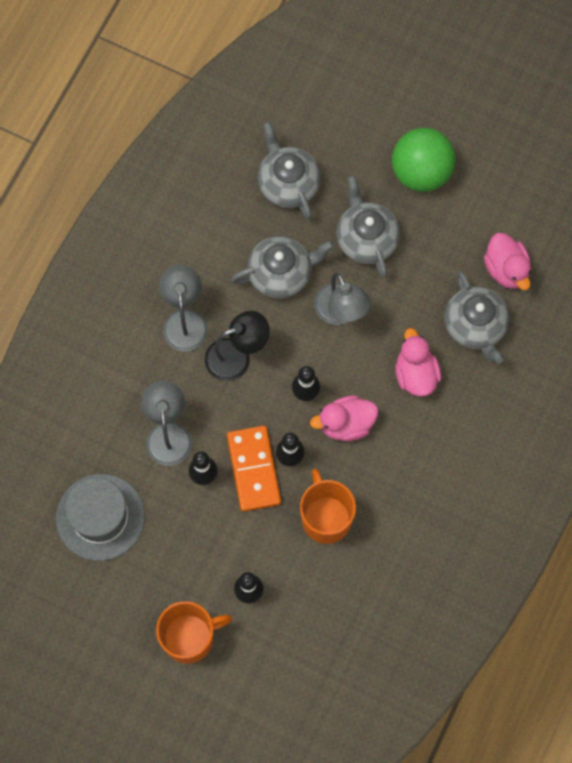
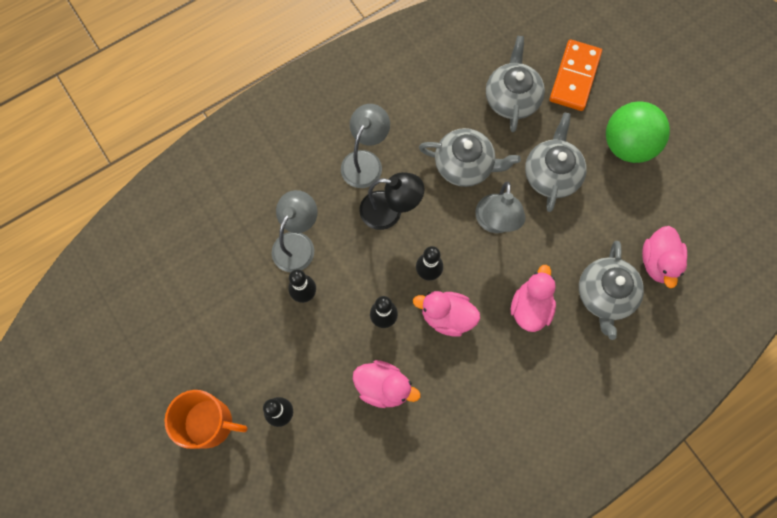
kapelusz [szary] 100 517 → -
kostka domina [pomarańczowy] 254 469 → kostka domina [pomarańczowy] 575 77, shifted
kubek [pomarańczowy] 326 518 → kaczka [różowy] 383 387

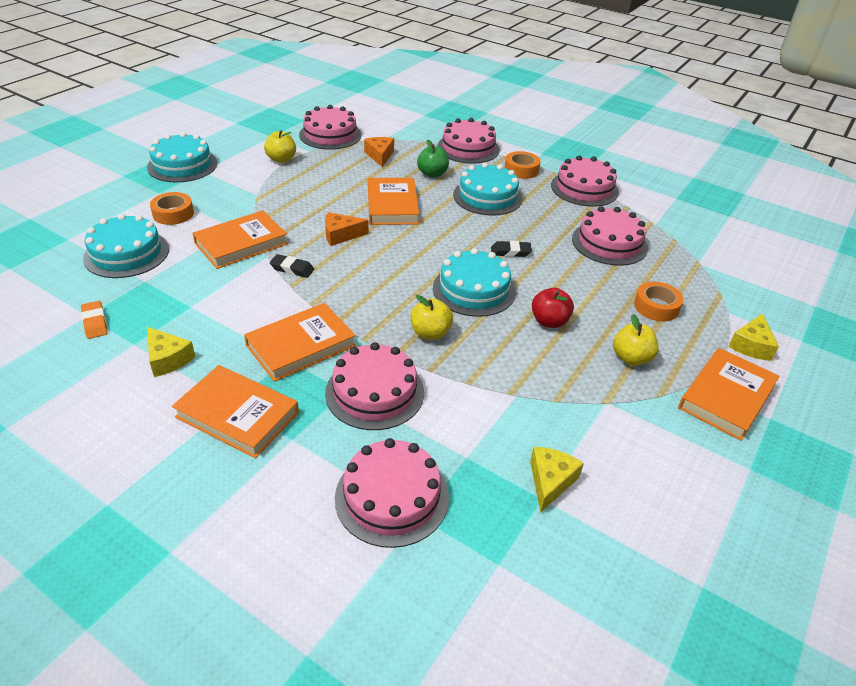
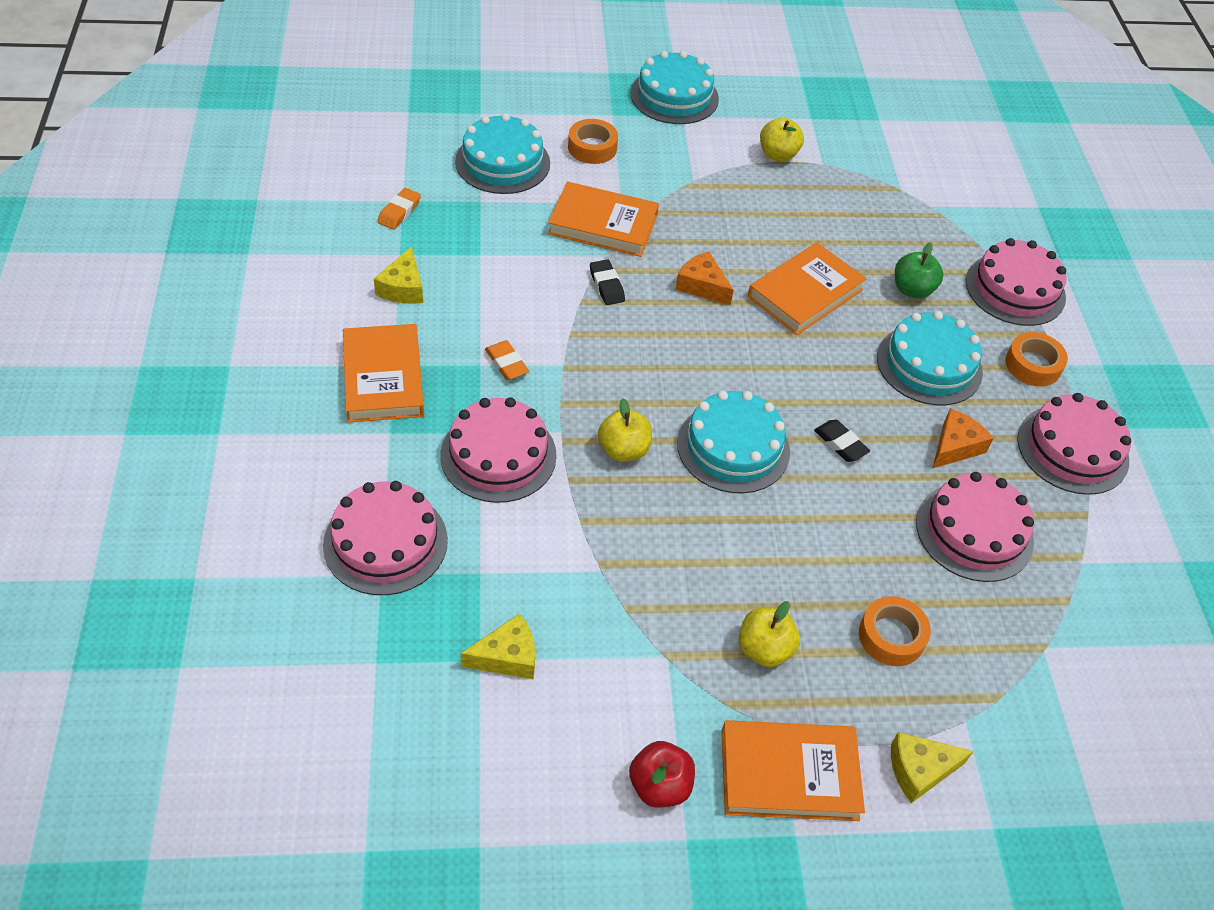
książka [pomarańczowy] 301 346 → gumka do mazania [pomarańczowy] 506 363
tort [różowy] 330 135 → -
ser [pomarańczowy] 380 156 → ser [pomarańczowy] 955 446, shifted
jabłko [czerwony] 549 321 → jabłko [czerwony] 659 786, shifted

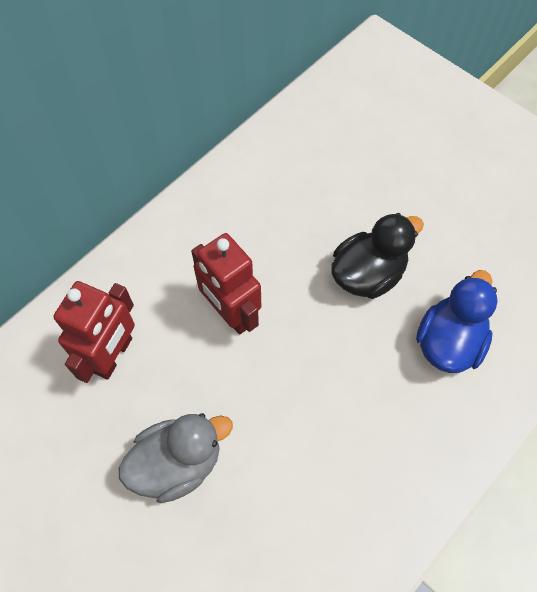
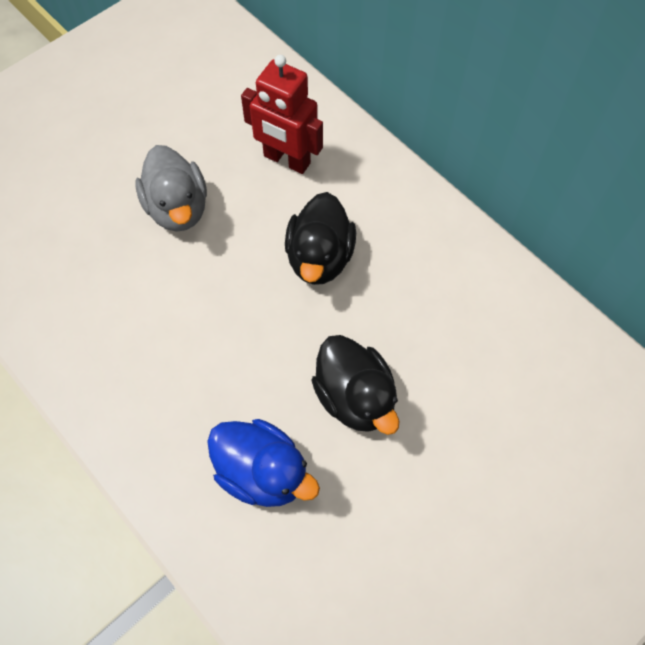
robot [czerwony] 231 313 → kaczka [czarny] 319 258

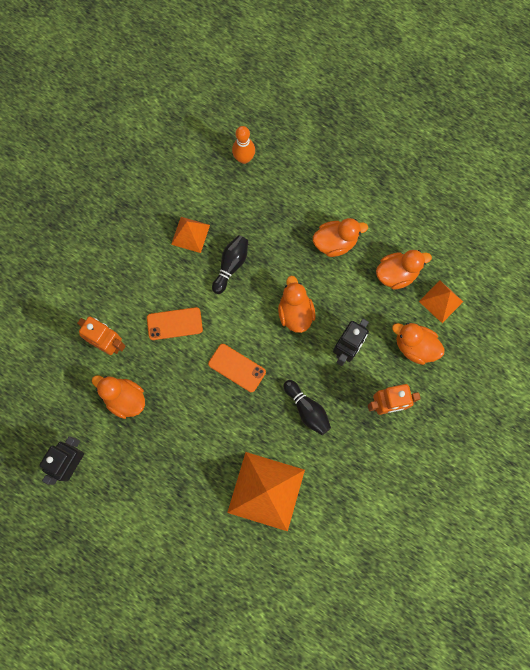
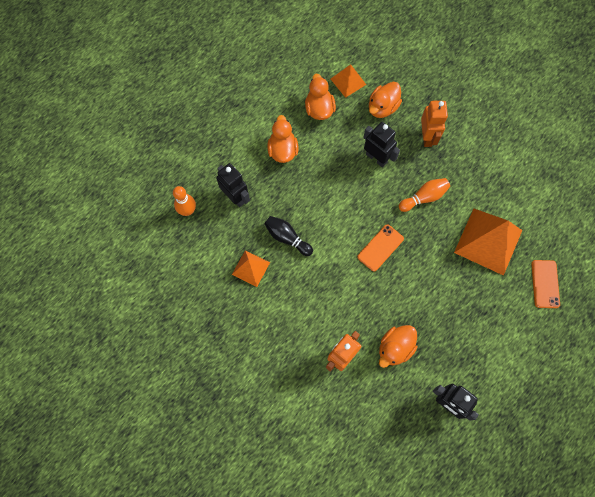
telefon [pomarańczowy] 174 323 → telefon [pomarańczowy] 545 284, shifted
kaczka [pomarańczowy] 295 313 → -
kręgiel [czarny] 307 410 → kręgiel [pomarańczowy] 424 197
- → robot [czarny] 235 197

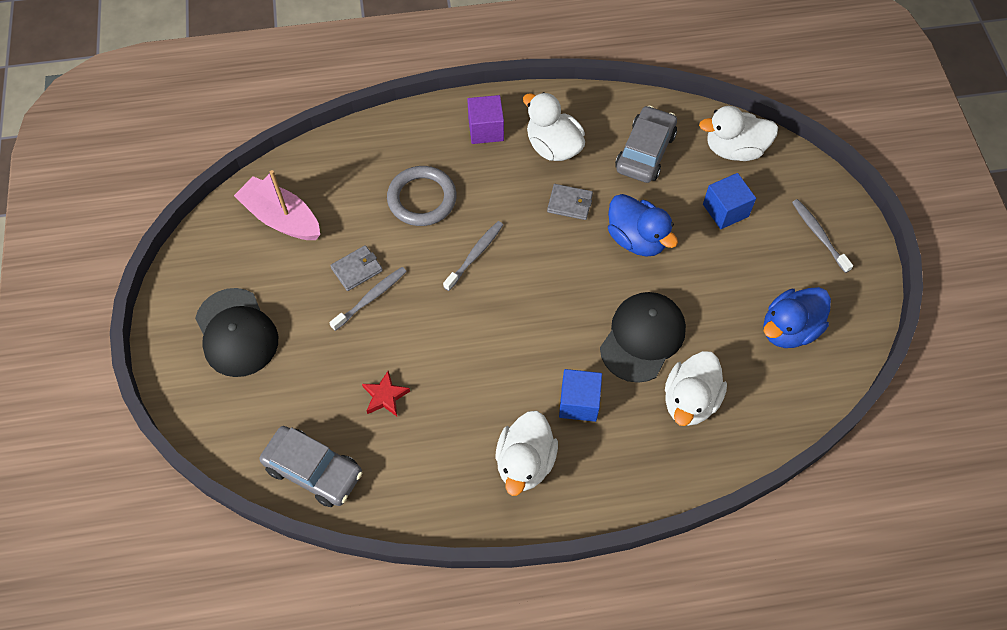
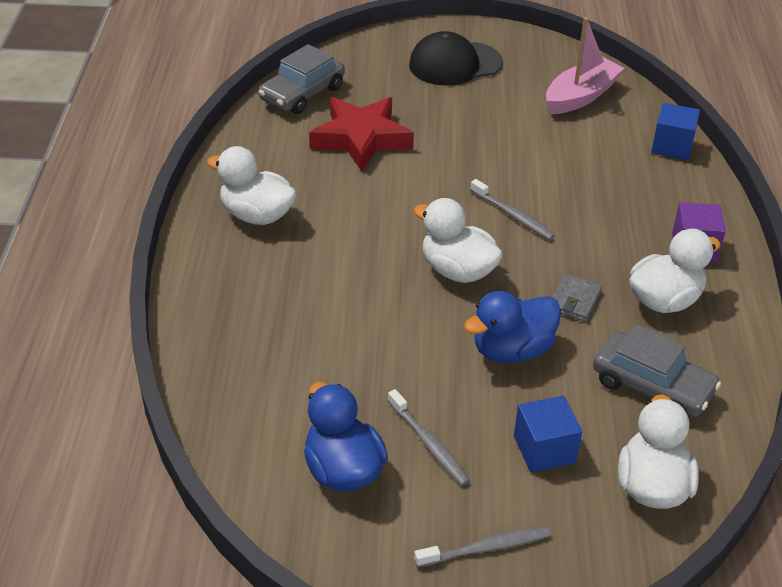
szczoteczka do zębów [szary] 370 298 → szczoteczka do zębów [szary] 429 443, shifted
portfel [szary] 357 269 → -
gwiazda [czerwony] 385 396 → gwiazda [czerwony] 361 139, x2.14
pierścień [szary] 422 199 → -
sześcian [niebieski] 579 402 → sześcian [niebieski] 672 146, shifted
czapka [czarny] 642 338 → -
kaczka [biały] 690 400 → kaczka [biały] 457 271, shifted

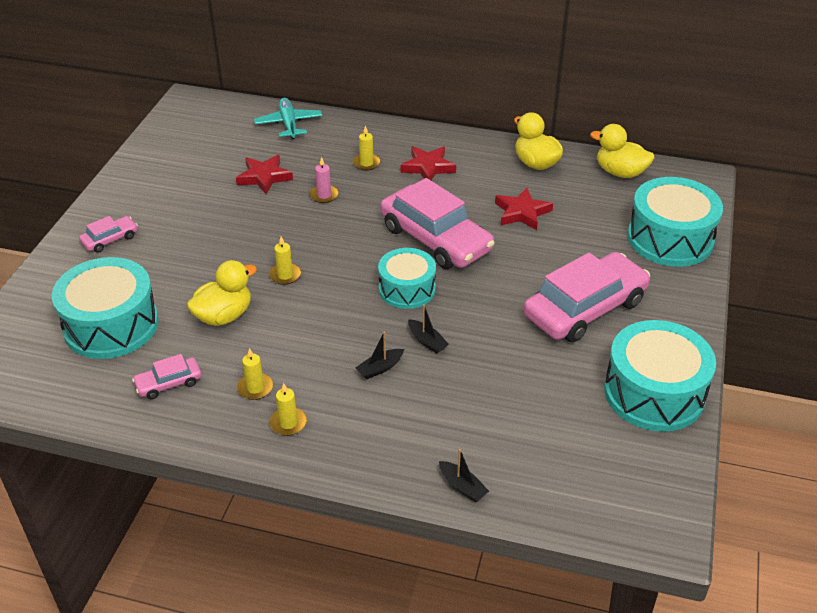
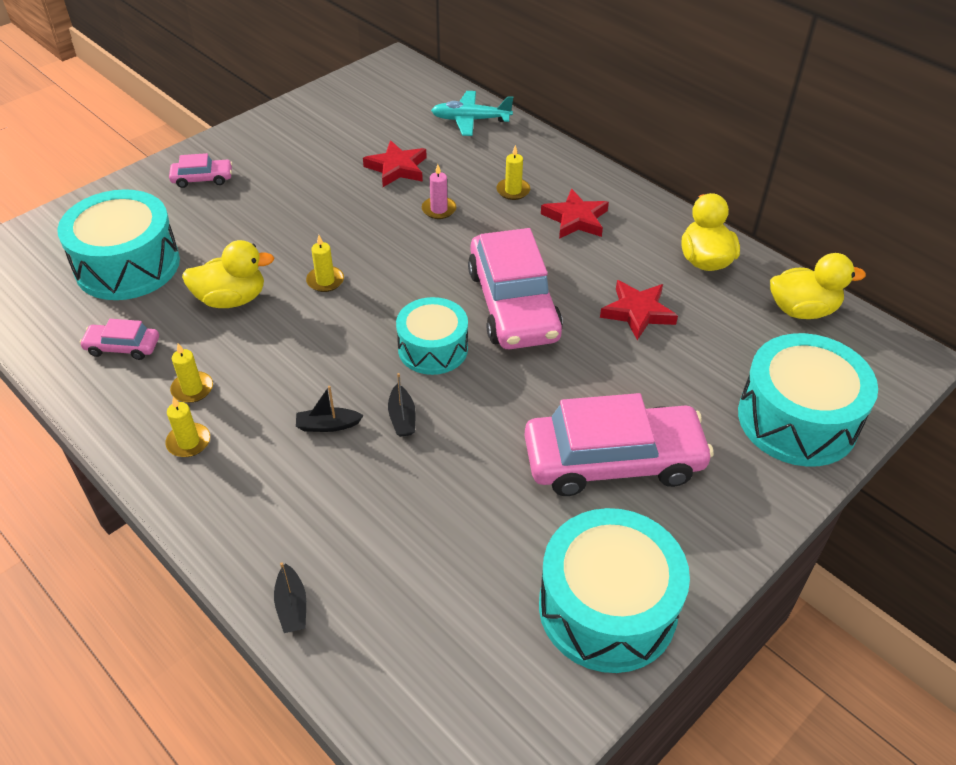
samolot [turkusowy] 288 124 → samolot [turkusowy] 470 120, 105 degrees counterclockwise
kaczka [żółty] 620 172 → kaczka [żółty] 802 310, 120 degrees clockwise

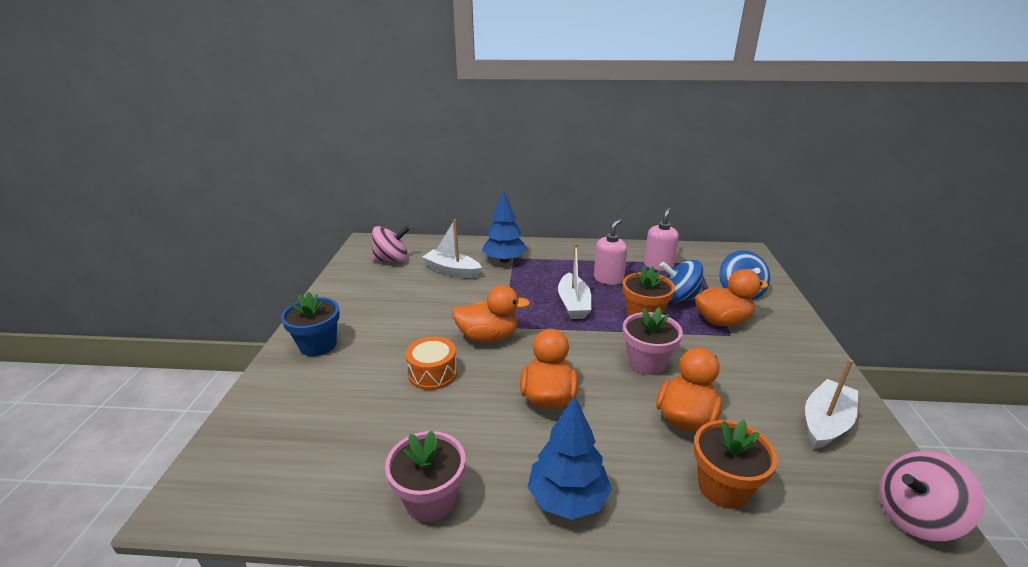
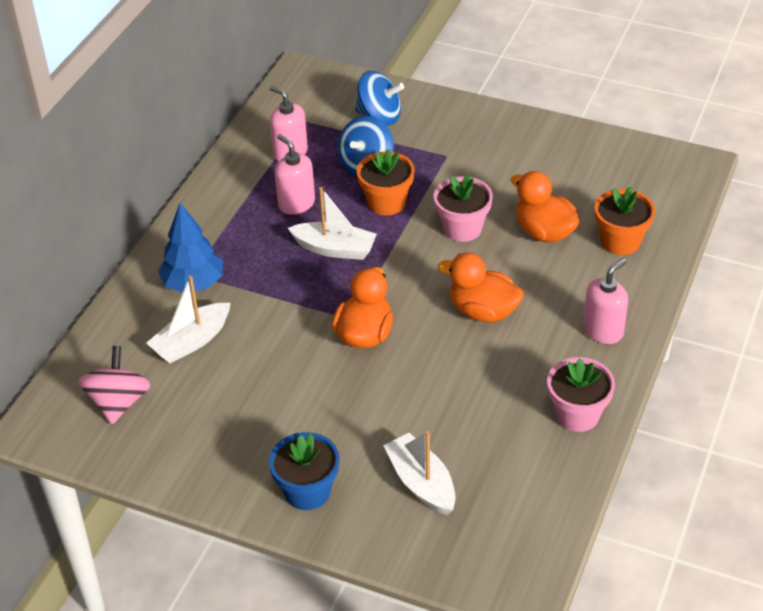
bęben [pomarańczowy] 433 373 → -
drzewko [niebieski] 567 498 → dozownik mydła [różowy] 603 331
kaczka [pomarańczowy] 722 321 → -
łódka [biały] 825 422 → łódka [biały] 421 483, shifted
bączek [różowy] 915 516 → -

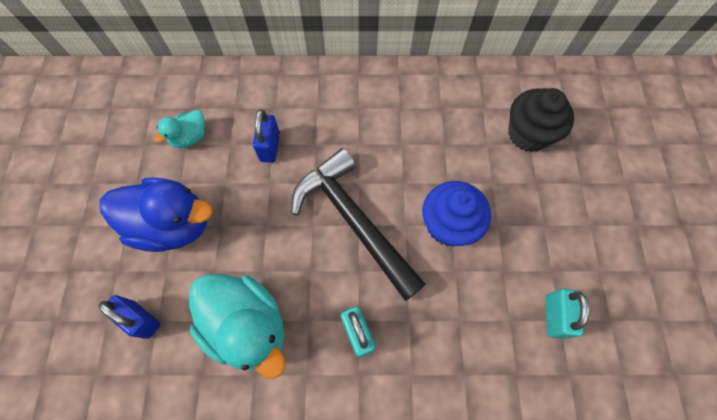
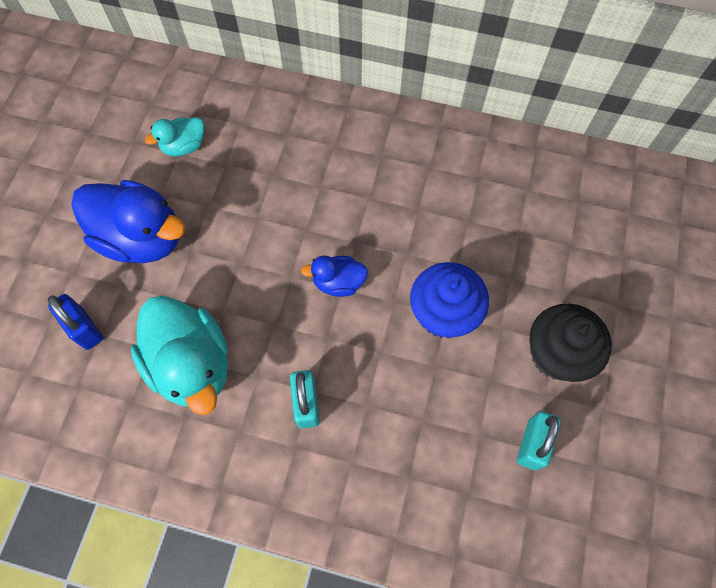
kłódka [niebieski] 270 147 → -
młotek [czarny] 354 221 → kaczka [niebieski] 338 282
muffinka [czarny] 528 134 → muffinka [czarny] 557 354, shifted

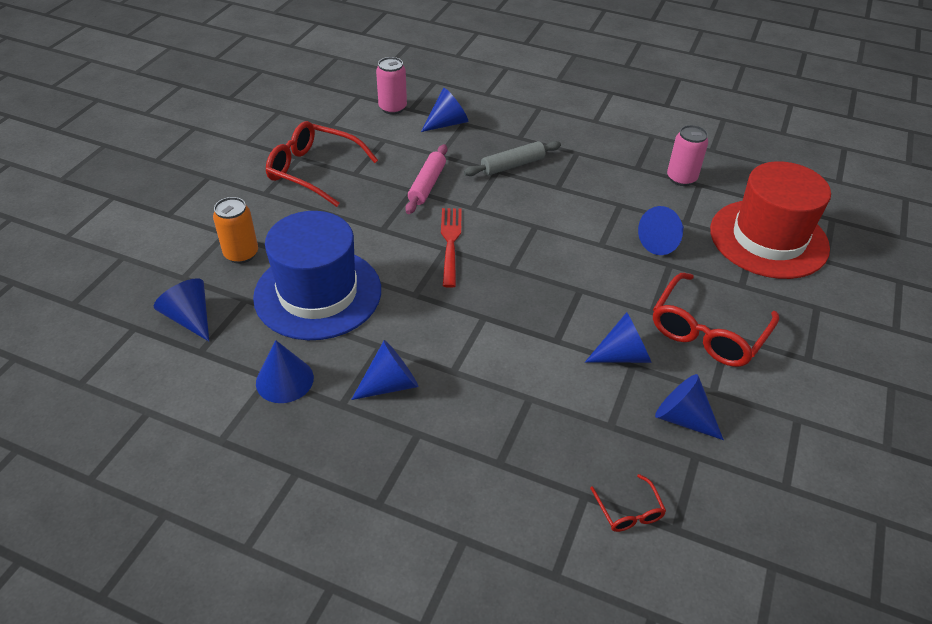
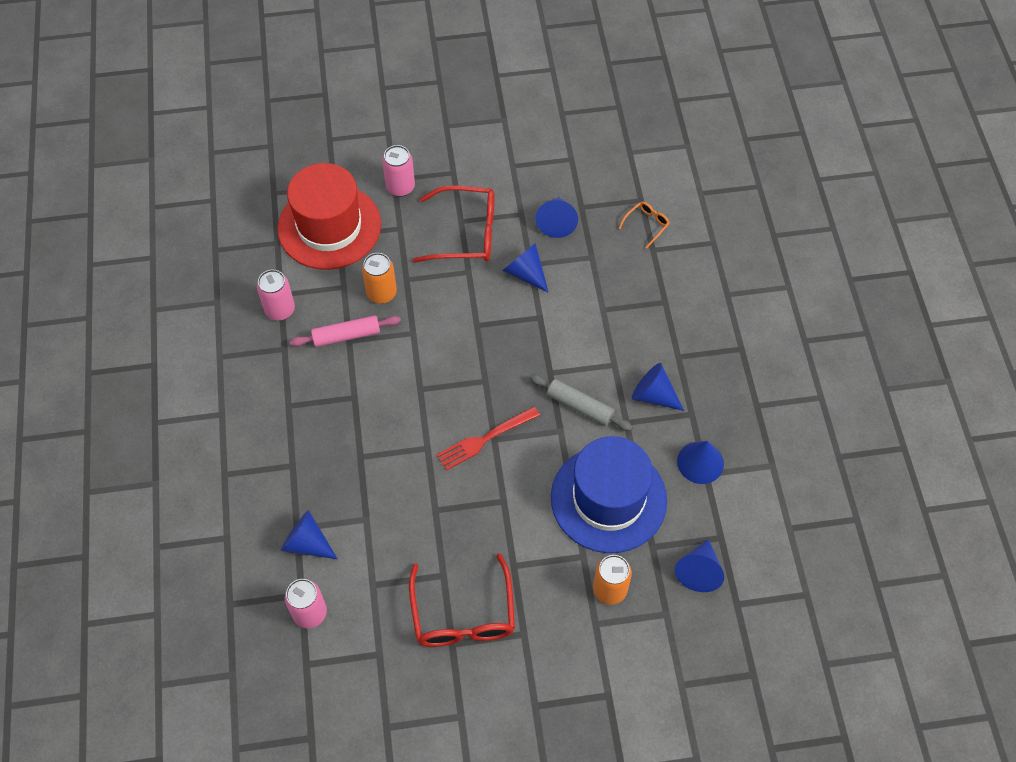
wałek do ciasta [różowy] 427 185 → wałek do ciasta [różowy] 346 335, shifted
wałek do ciasta [szary] 512 165 → wałek do ciasta [szary] 580 406, shifted
okulary [czerwony] 629 511 → okulary [pomarańczowy] 646 225
stożek [niebieski] 662 242 → puszka [pomarańczowy] 381 293
- → puszka [różowy] 400 187

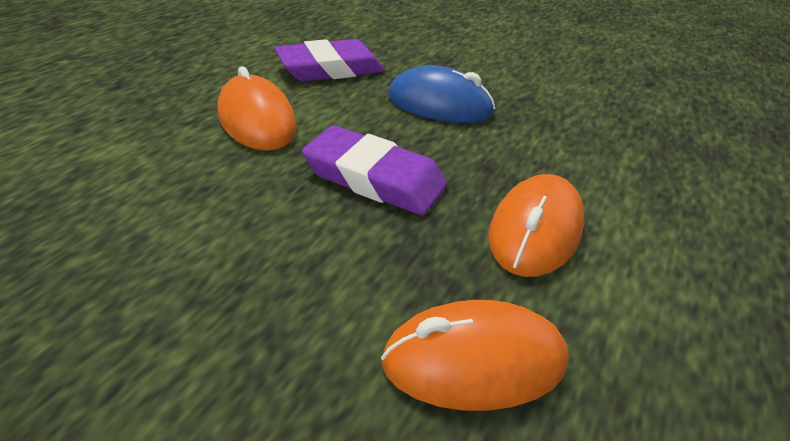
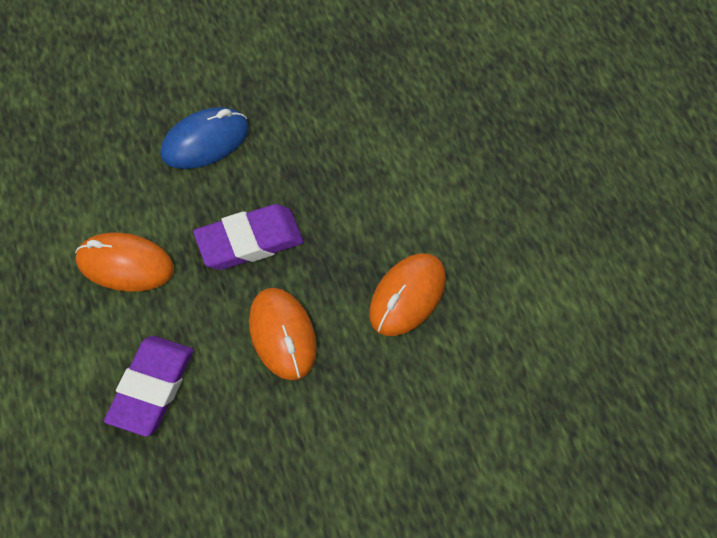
gumka do mazania [fioletowy] 330 68 → gumka do mazania [fioletowy] 151 388, shifted
myszka [pomarańczowy] 535 231 → myszka [pomarańczowy] 282 335, shifted

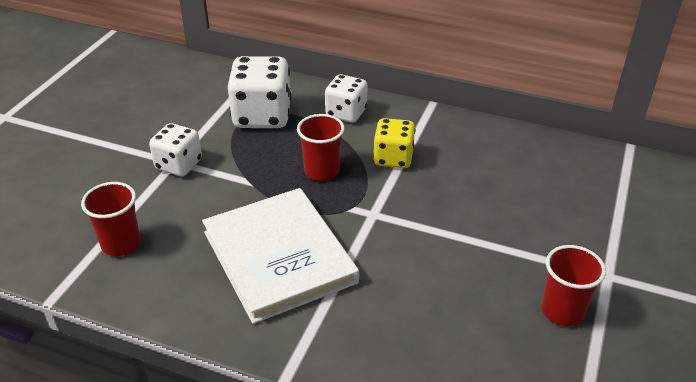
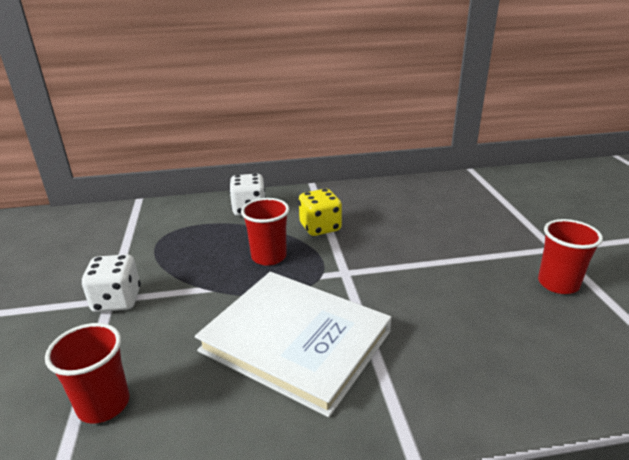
kostka do gry [biały] 262 116 → -

